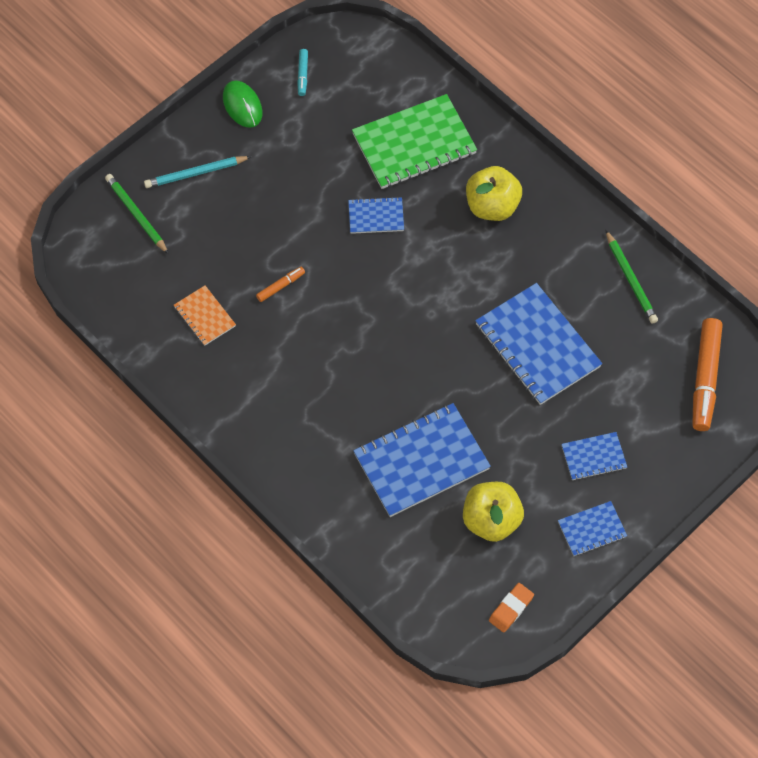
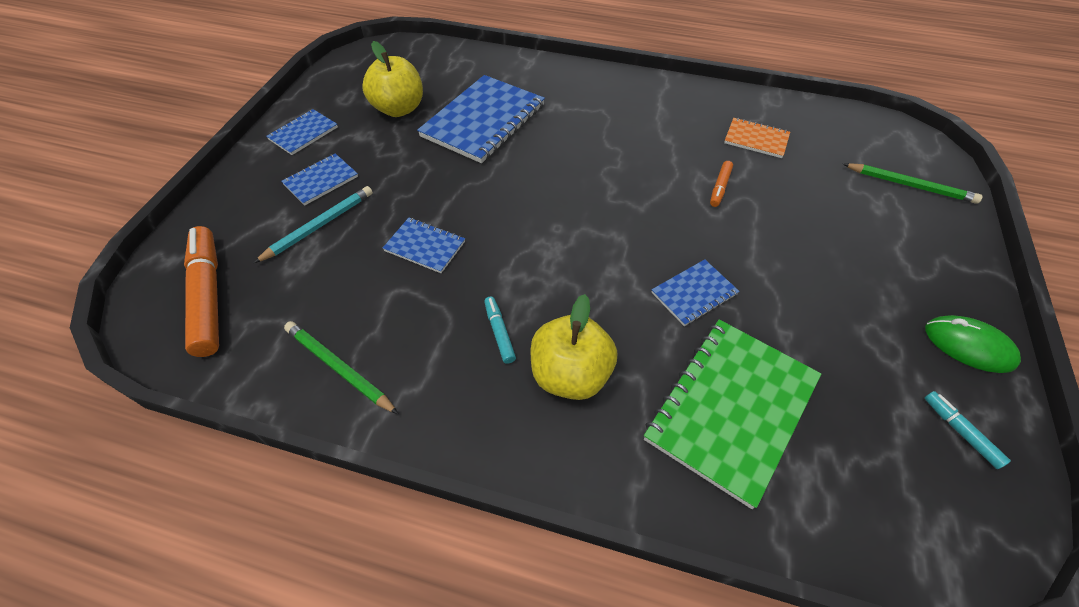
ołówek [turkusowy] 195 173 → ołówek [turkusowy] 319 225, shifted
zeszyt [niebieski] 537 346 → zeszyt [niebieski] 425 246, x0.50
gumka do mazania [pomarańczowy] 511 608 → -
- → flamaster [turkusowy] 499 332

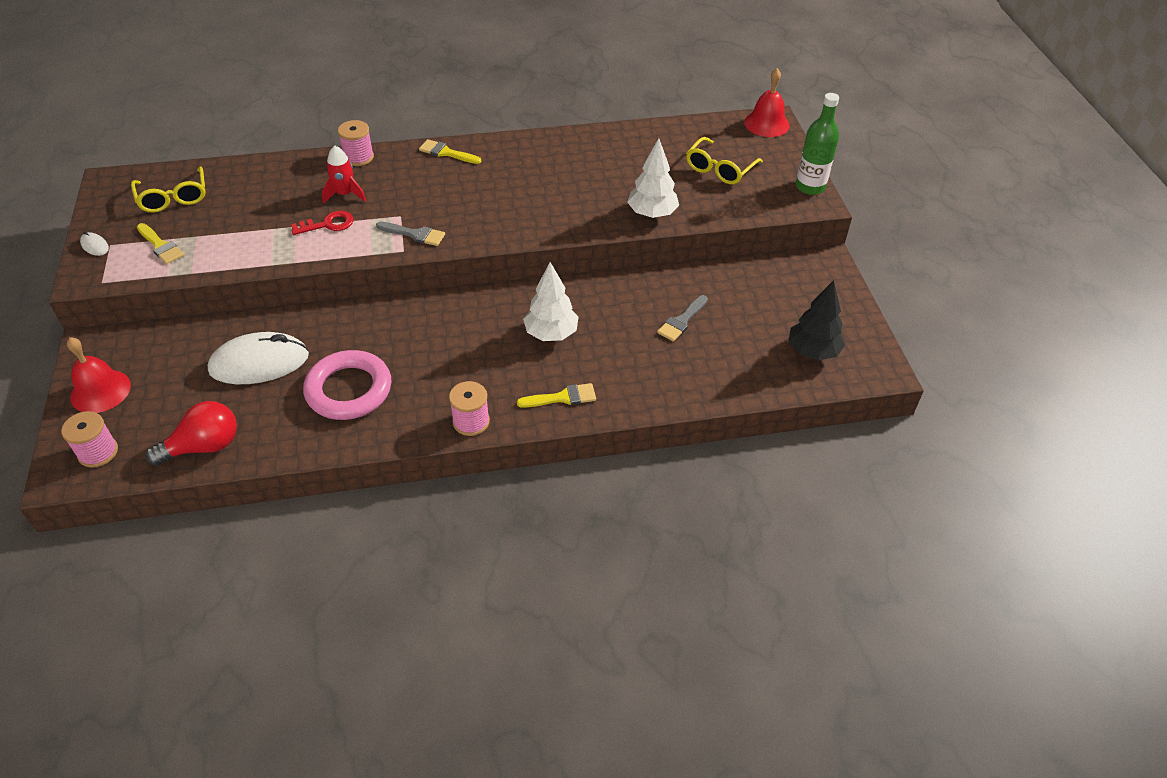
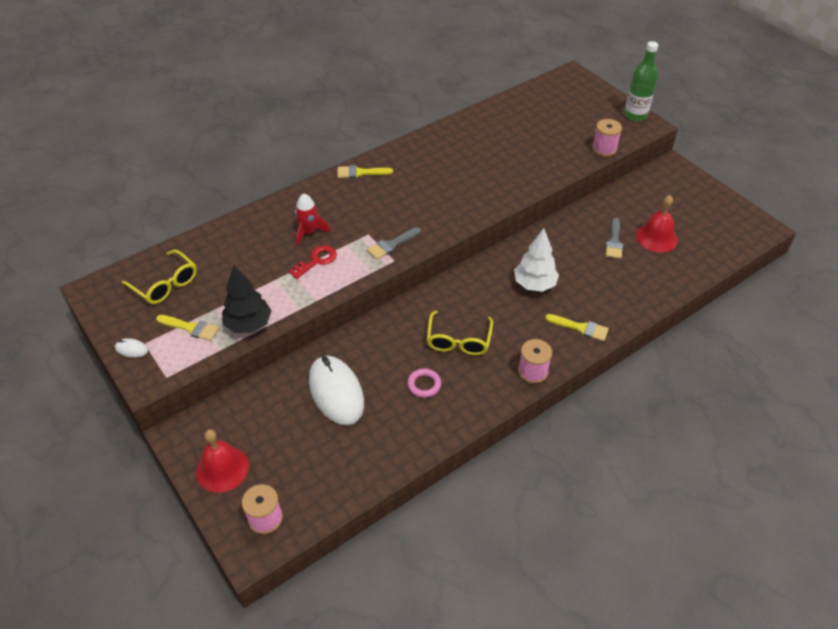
żarówka [czerwony] 204 446 → -
myszka [biały] 259 363 → myszka [biały] 336 392, 75 degrees counterclockwise
pierścień [różowy] 349 390 → pierścień [różowy] 424 385, x0.46
szpulka [różowy] 358 157 → szpulka [różowy] 604 149, shifted
pędzel [szary] 414 234 → pędzel [szary] 391 245, 150 degrees clockwise
pędzel [żółty] 562 397 → pędzel [żółty] 580 328, 60 degrees clockwise
drzewko [biały] 652 214 → -
okulary [żółty] 719 169 → okulary [żółty] 458 341, shifted
dzwonek [czerwony] 766 123 → dzwonek [czerwony] 656 237, shifted
drzewko [czarny] 812 351 → drzewko [czarny] 248 324, shifted

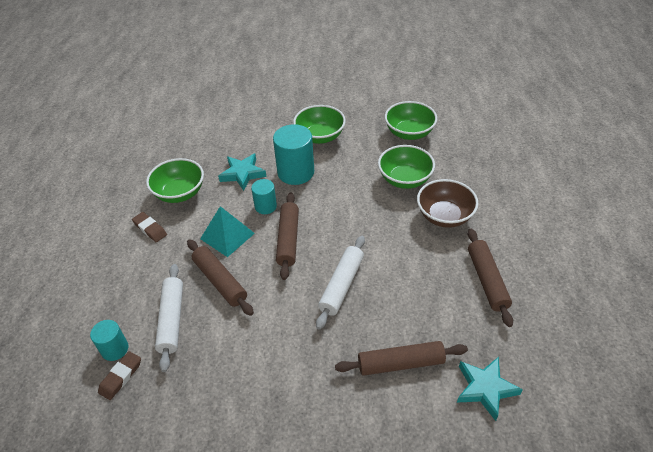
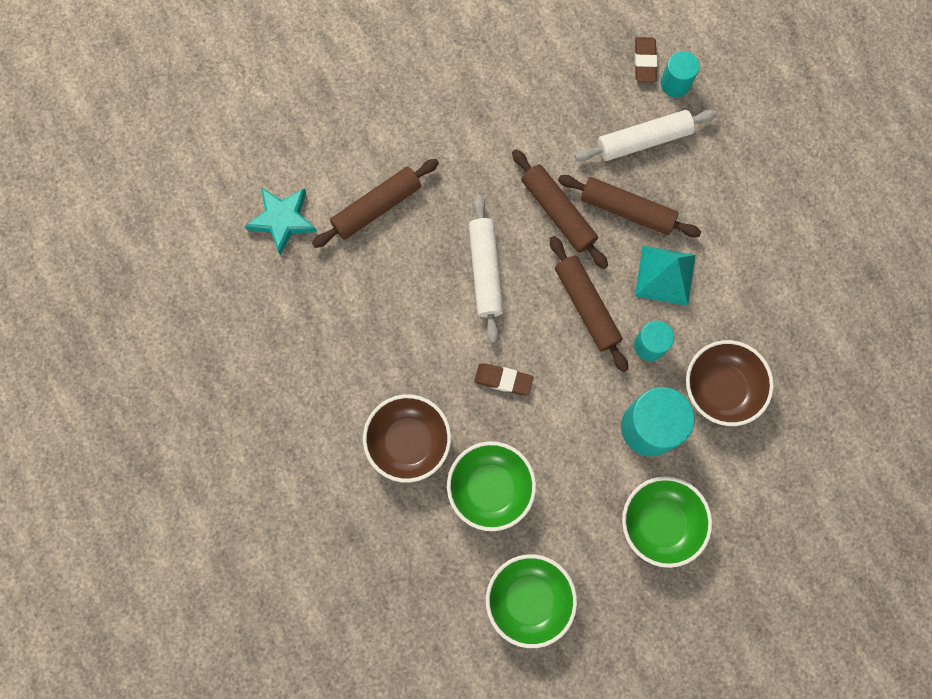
gumka do mazania [brązowy] 150 229 → gumka do mazania [brązowy] 503 380, shifted
miska [zielony] 180 193 → -
wałek do ciasta [biały] 172 320 → wałek do ciasta [biały] 643 140, 75 degrees counterclockwise
gwiazda [turkusowy] 242 174 → miska [brązowy] 721 388
wałek do ciasta [brązowy] 487 280 → wałek do ciasta [brązowy] 558 212, shifted

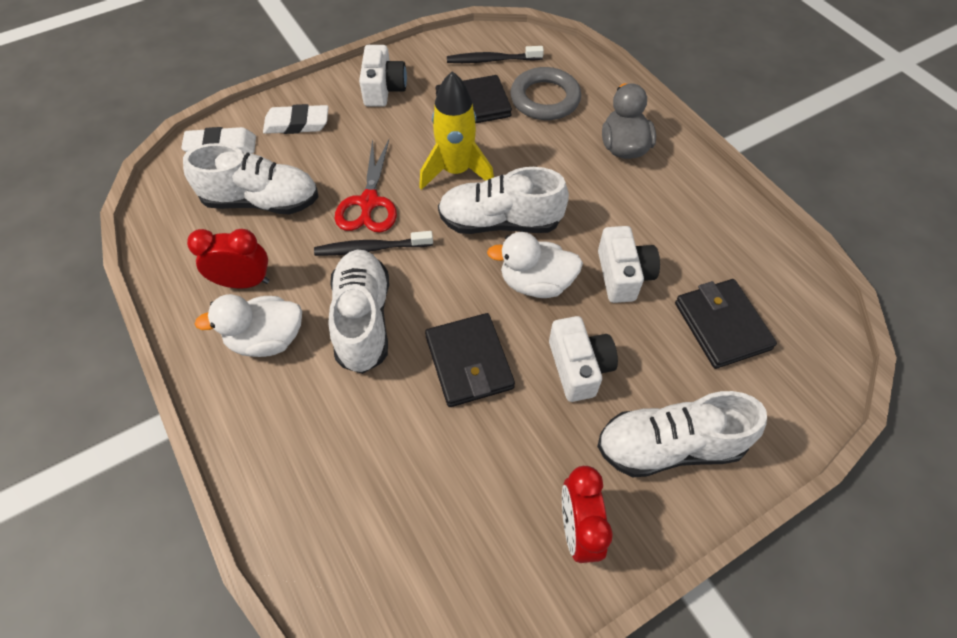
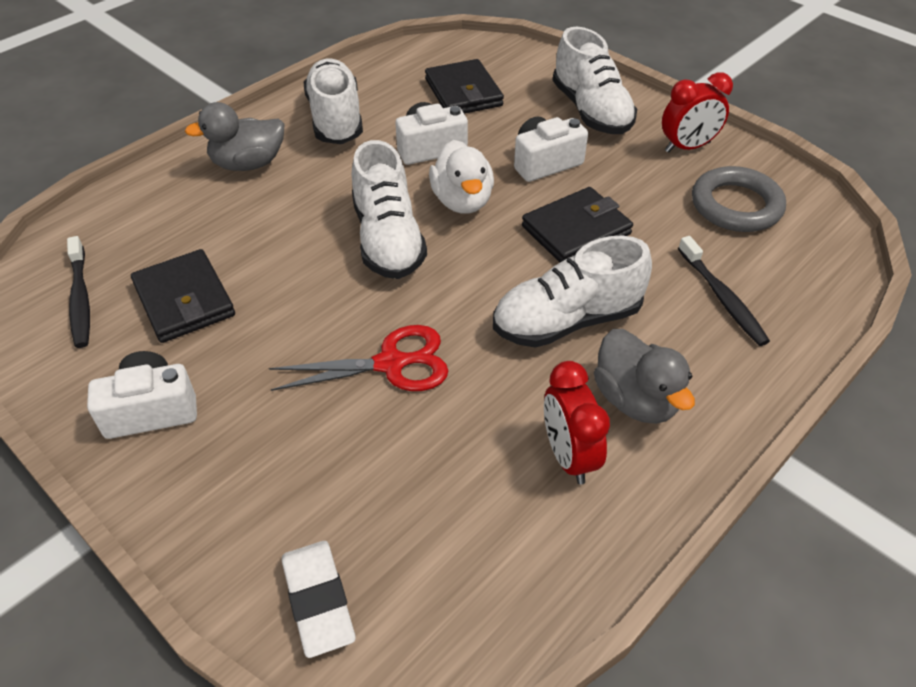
but [biały] 262 201 → but [biały] 335 119, shifted
kaczka [biały] 267 339 → kaczka [szary] 635 400
gumka do mazania [biały] 297 124 → -
szczoteczka do zębów [czarny] 371 248 → szczoteczka do zębów [czarny] 722 298, shifted
rakieta [żółty] 456 171 → -
pierścień [szary] 545 99 → pierścień [szary] 736 205, shifted
portfel [czarny] 721 326 → portfel [czarny] 463 92, 75 degrees counterclockwise

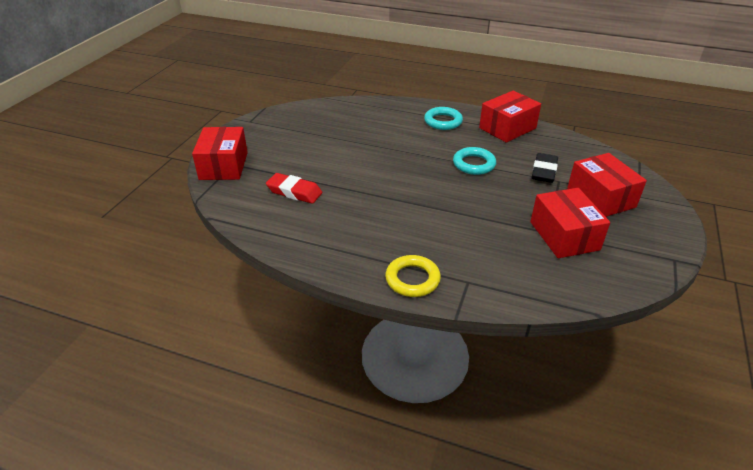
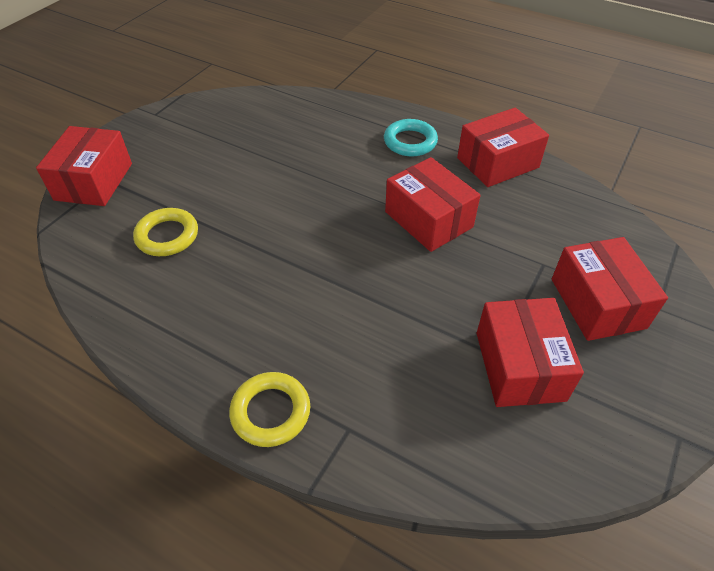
gumka do mazania [czerwony] 294 192 → pierścień [żółty] 167 236
pierścień [turkusowy] 474 164 → pudełko [czerwony] 428 219
gumka do mazania [czarny] 544 171 → -

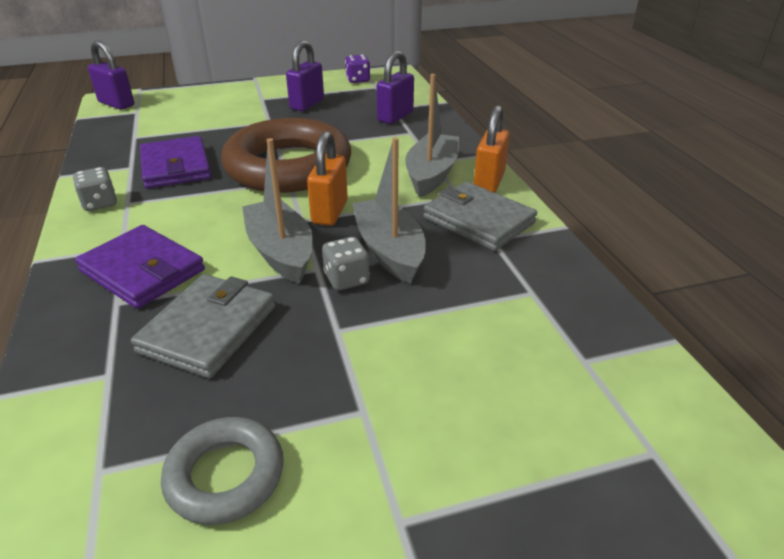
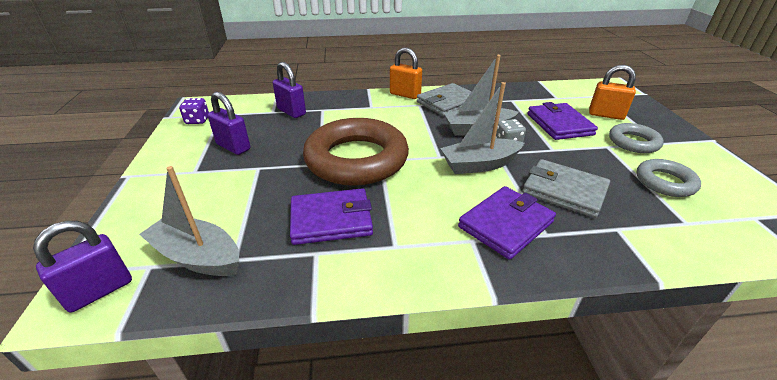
kostka do gry [szary] 100 203 → -
kłódka [pomarańczowy] 330 212 → kłódka [pomarańczowy] 606 115, shifted
łódka [szary] 431 174 → łódka [szary] 198 256, shifted
- → portfel [fioletowy] 559 124
- → pierścień [szary] 633 142

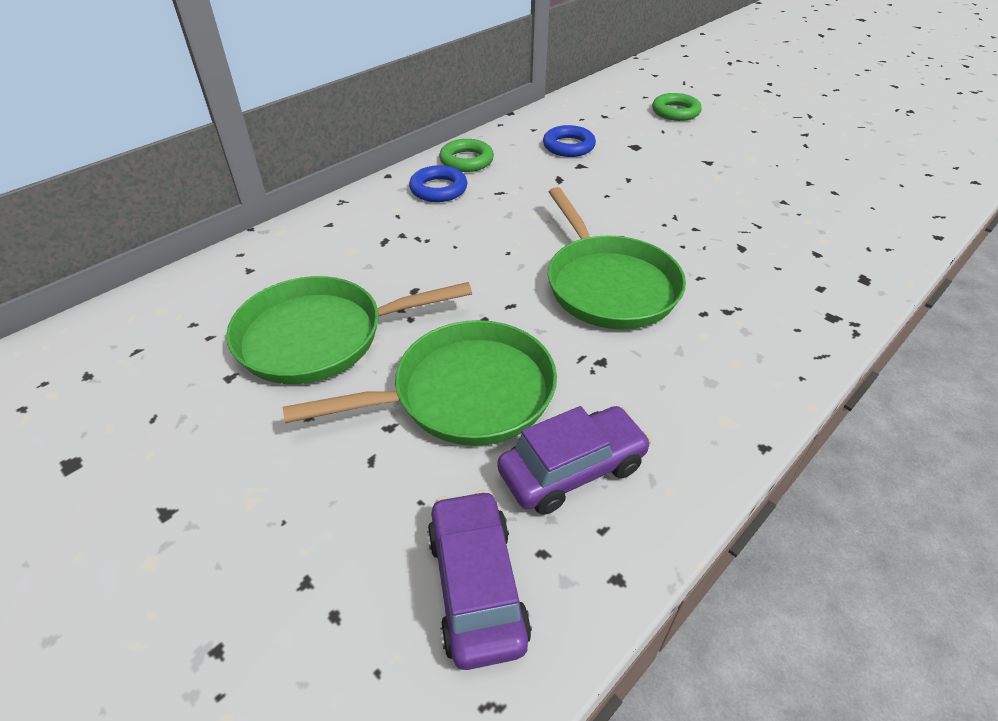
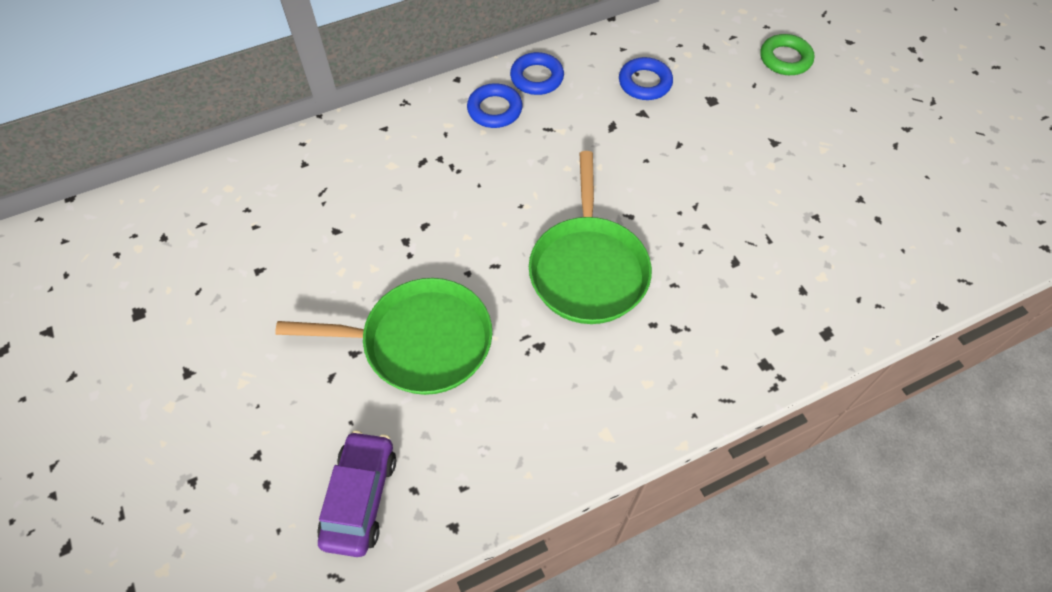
patelnia [zielony] 320 336 → -
pierścień [zielony] 466 160 → pierścień [niebieski] 537 78
samochód [fioletowy] 572 469 → -

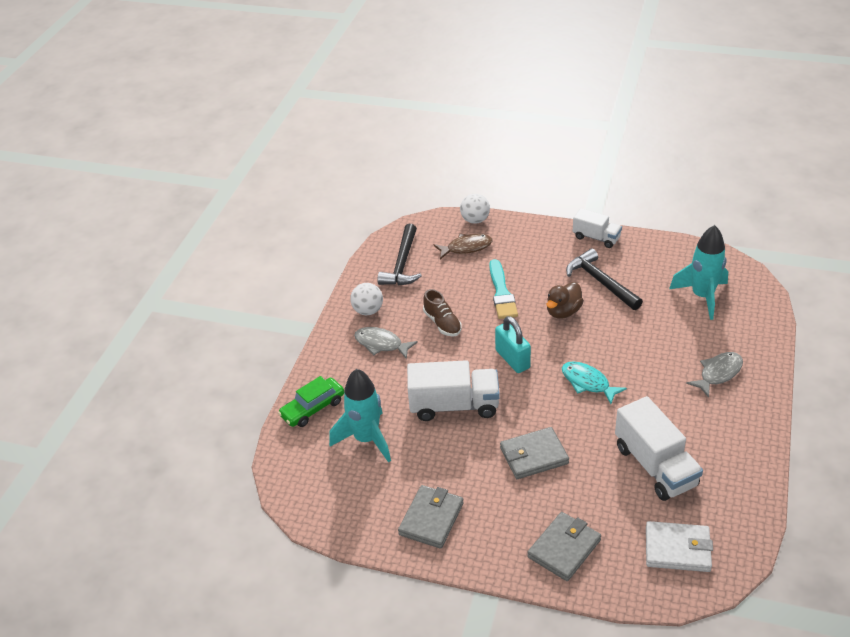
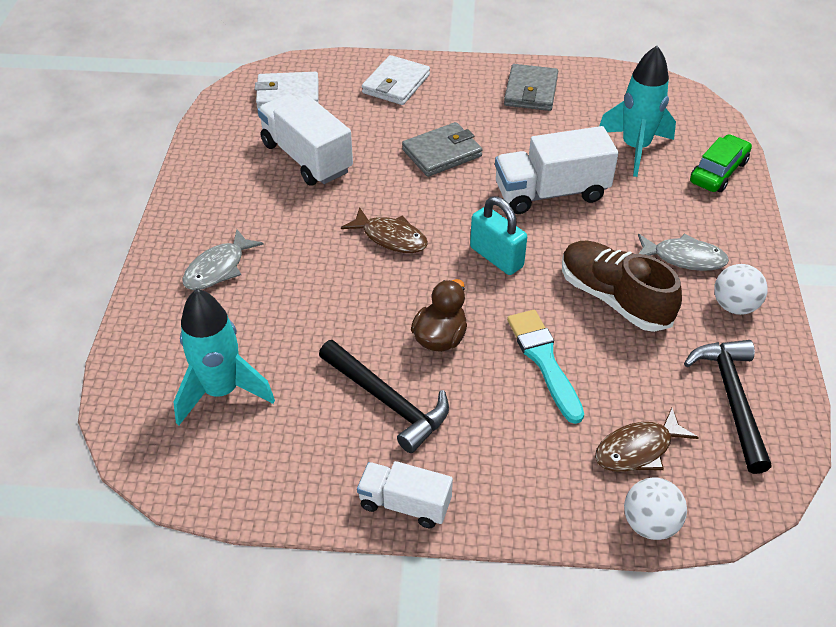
but [brązowy] 442 323 → but [brązowy] 614 298, x1.60
portfel [szary] 564 548 → portfel [biały] 396 84
ryba [turkusowy] 587 383 → ryba [brązowy] 391 237

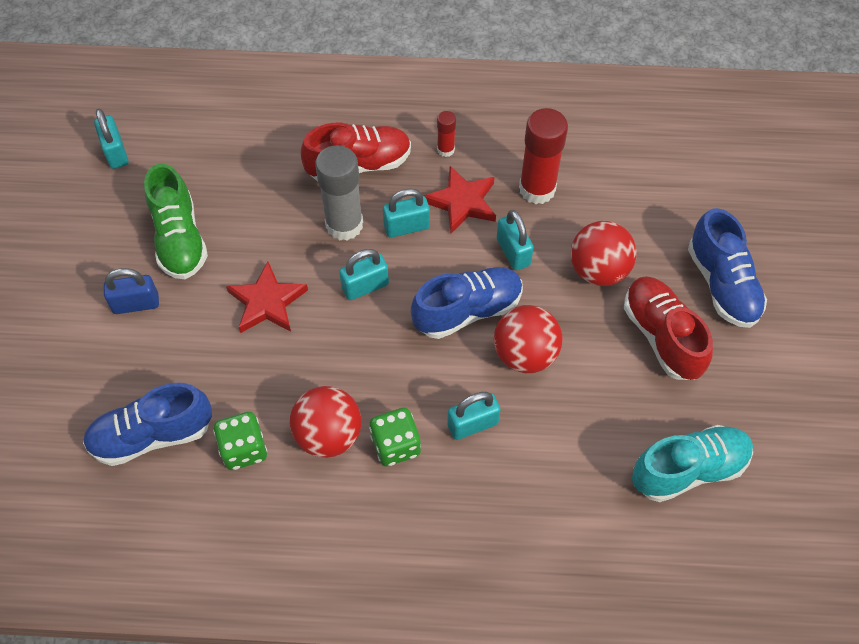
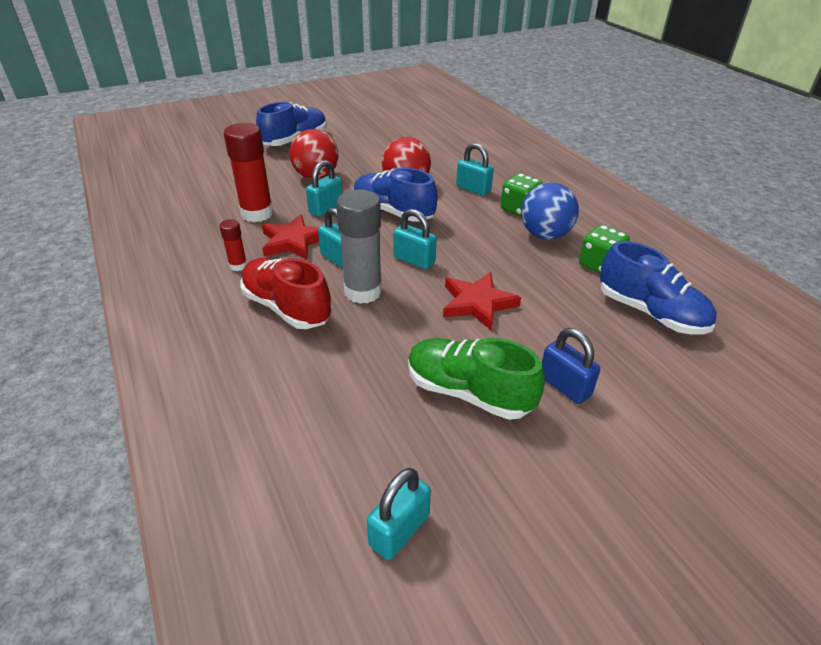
but [zielony] 179 239 → but [zielony] 468 392, 105 degrees counterclockwise
piłka [czerwony] 328 435 → piłka [niebieski] 545 235
but [czerwony] 662 336 → -
but [turkusowy] 688 470 → -

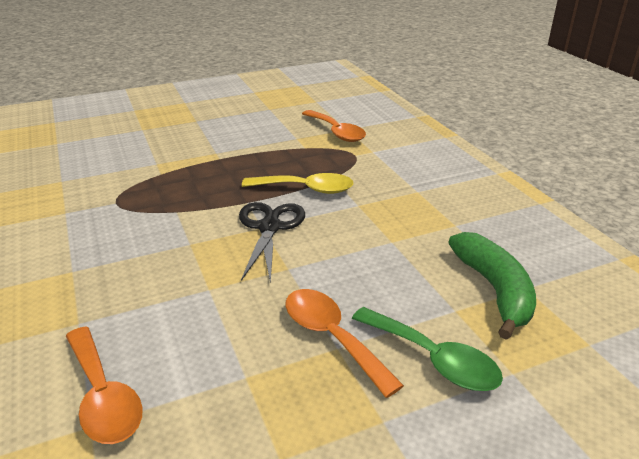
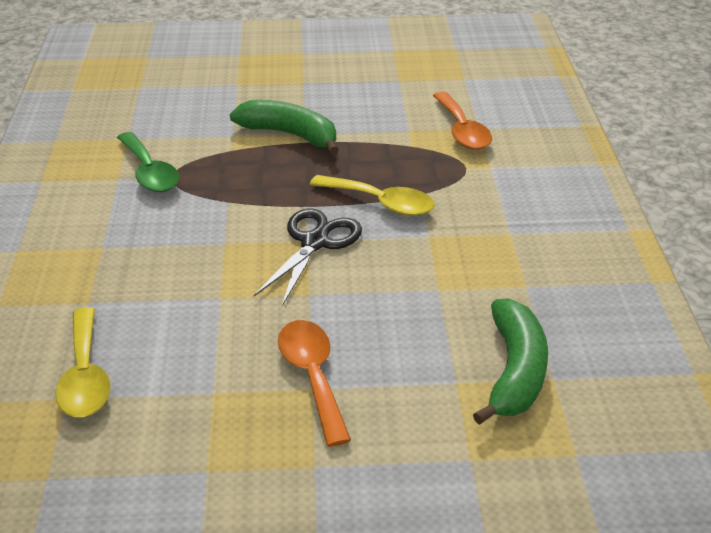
łyżka [pomarańczowy] 103 396 → łyżka [żółty] 85 376
łyżka [zielony] 433 359 → łyżka [zielony] 149 172, shifted
- → banan [zielony] 290 135

